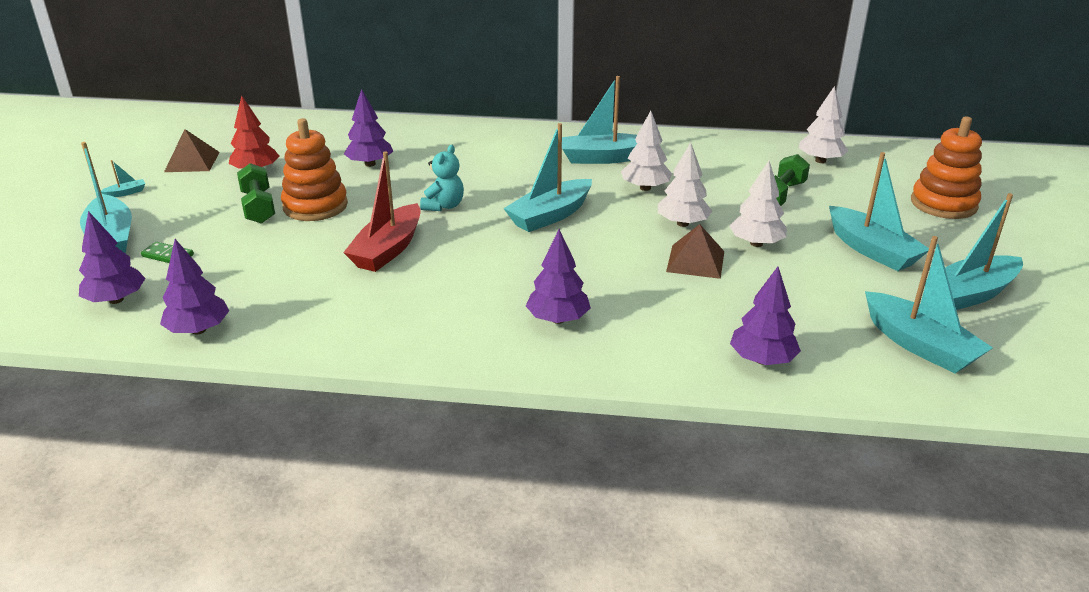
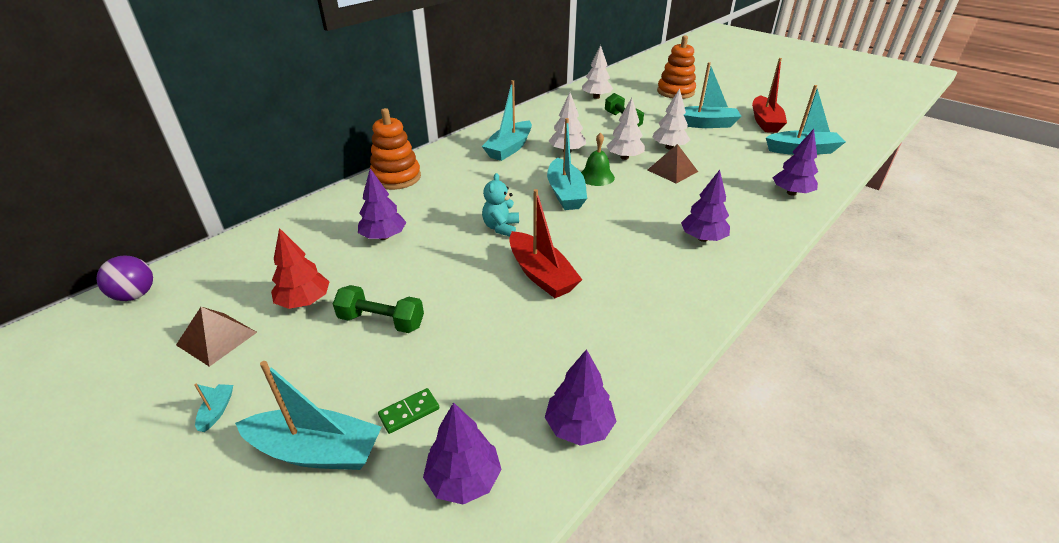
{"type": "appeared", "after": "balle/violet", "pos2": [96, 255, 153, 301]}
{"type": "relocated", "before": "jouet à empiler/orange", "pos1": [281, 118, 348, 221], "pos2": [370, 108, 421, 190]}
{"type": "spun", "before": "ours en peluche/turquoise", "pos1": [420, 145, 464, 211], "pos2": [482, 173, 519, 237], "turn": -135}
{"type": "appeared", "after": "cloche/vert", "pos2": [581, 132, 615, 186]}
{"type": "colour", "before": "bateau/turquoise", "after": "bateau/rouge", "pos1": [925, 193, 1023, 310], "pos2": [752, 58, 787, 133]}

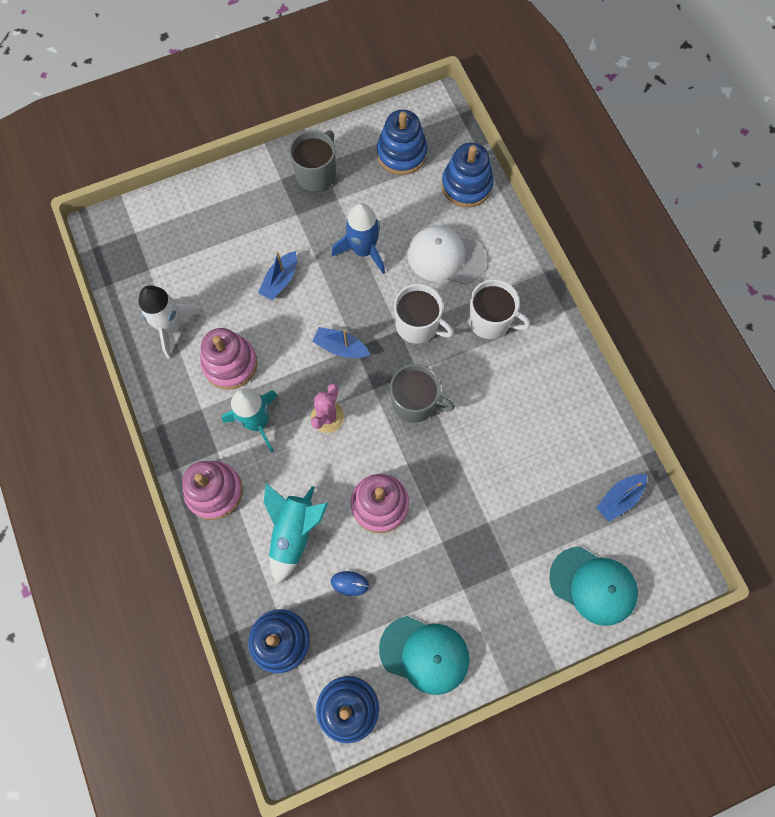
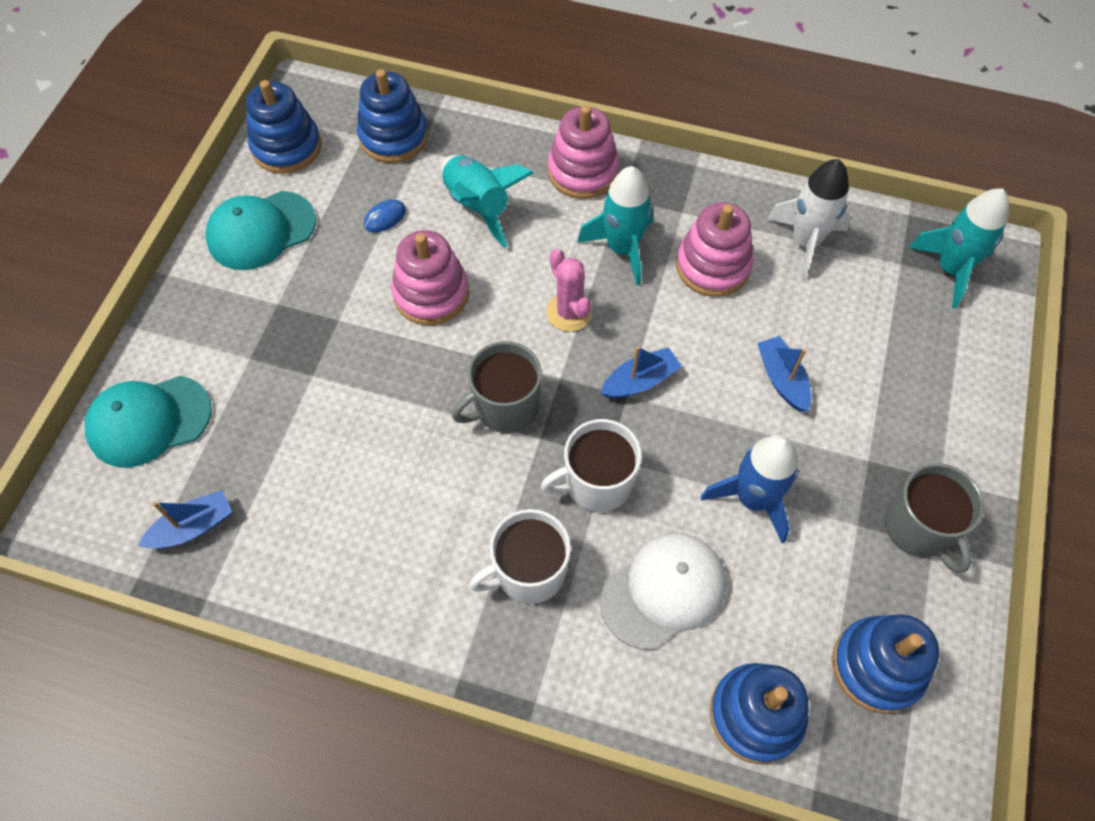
{"type": "spun", "before": "bateau/bleu", "pos1": [596, 474, 647, 522], "pos2": [138, 490, 232, 549], "turn": 60}
{"type": "appeared", "after": "fusée/turquoise", "pos2": [909, 188, 1009, 309]}

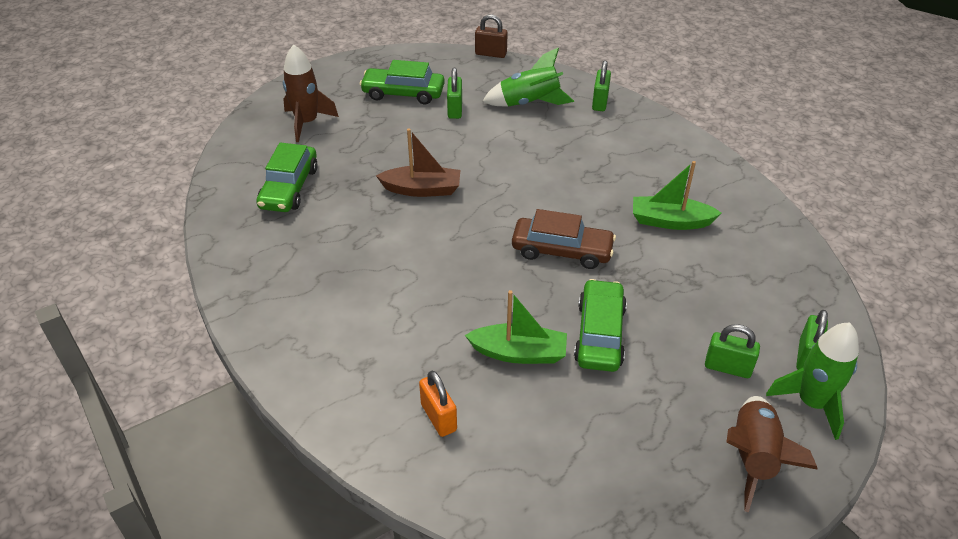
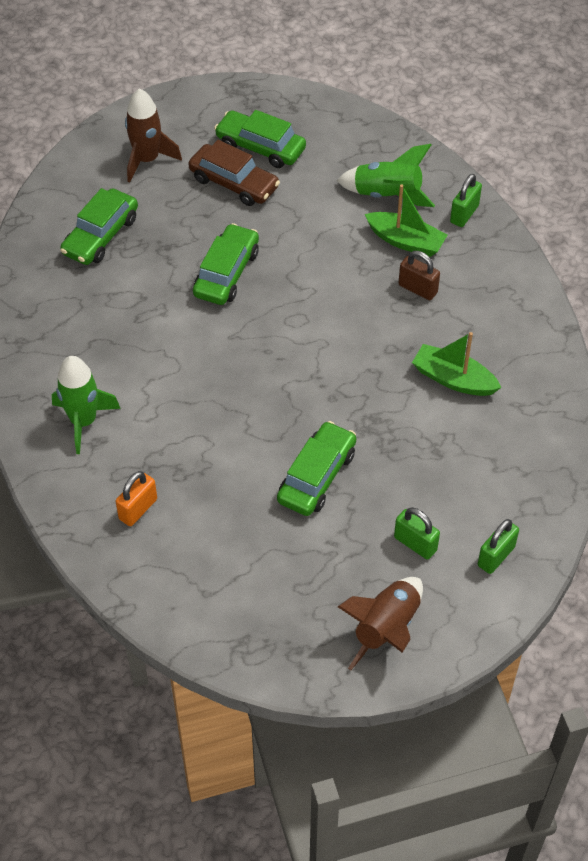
{"type": "relocated", "before": "fusée/vert", "pos1": [766, 322, 859, 440], "pos2": [52, 356, 121, 454]}
{"type": "spun", "before": "cadenas/orange", "pos1": [419, 371, 457, 437], "pos2": [116, 471, 157, 526], "turn": 45}
{"type": "relocated", "before": "voiture/marron", "pos1": [512, 209, 616, 269], "pos2": [188, 140, 280, 206]}
{"type": "exchanged", "before": "bateau/marron", "after": "voiture/vert", "pos1": [376, 129, 460, 197], "pos2": [193, 223, 259, 305]}
{"type": "relocated", "before": "bateau/vert", "pos1": [465, 290, 567, 364], "pos2": [365, 184, 448, 257]}
{"type": "relocated", "before": "cadenas/marron", "pos1": [475, 14, 508, 58], "pos2": [399, 251, 440, 300]}
{"type": "missing", "before": "cadenas/vert", "pos1": [447, 68, 462, 119]}

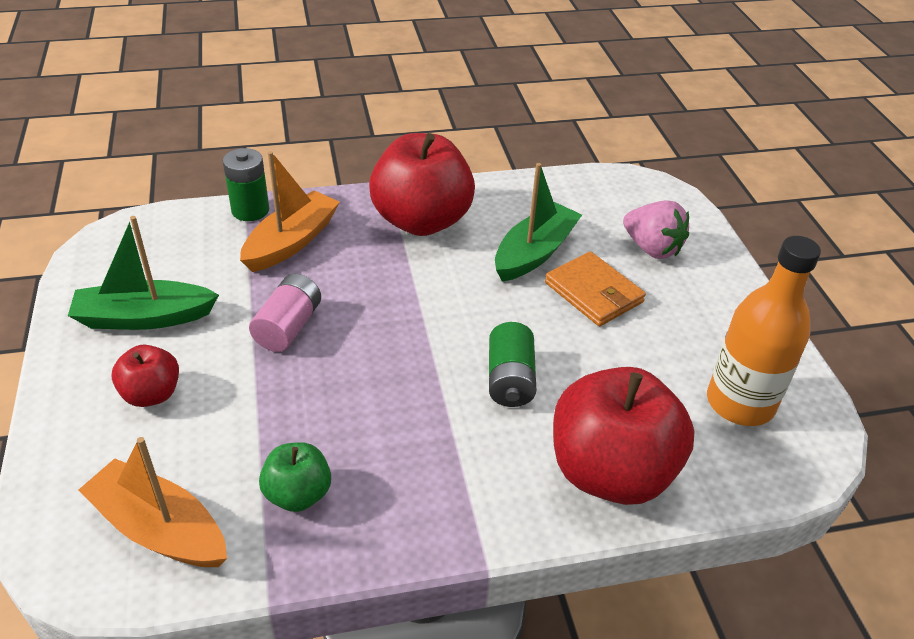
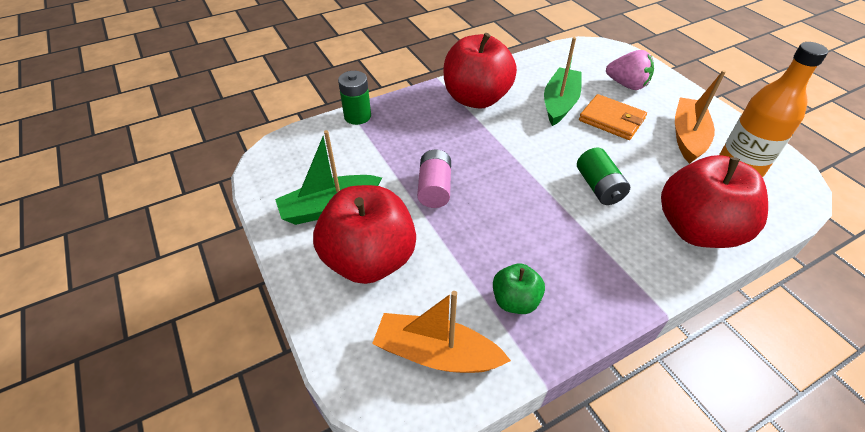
{"type": "size", "before": "pomme/rouge", "pos1": [111, 345, 179, 407], "pos2": [313, 185, 416, 284], "scale": 2.02}
{"type": "relocated", "before": "bateau/orange", "pos1": [240, 151, 340, 272], "pos2": [675, 70, 726, 164]}

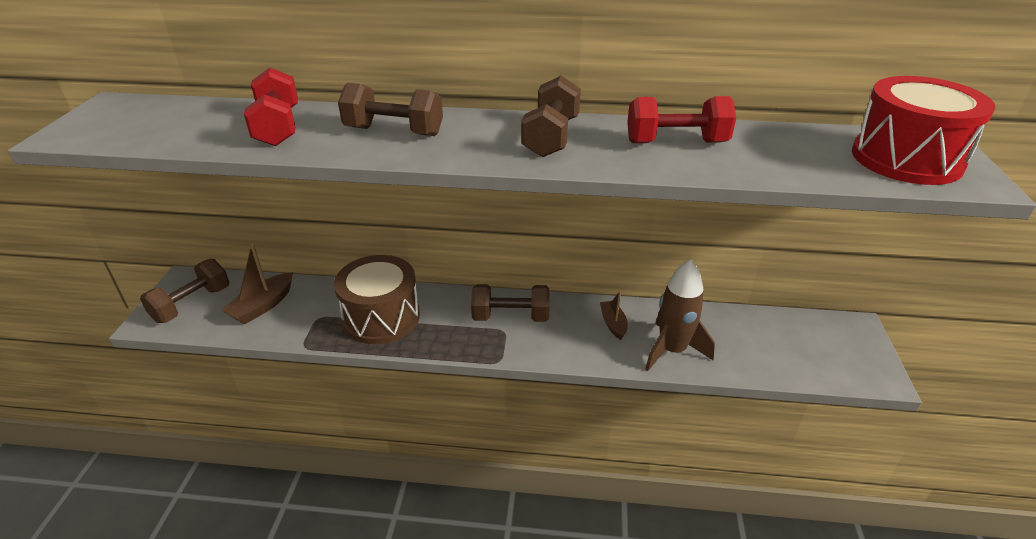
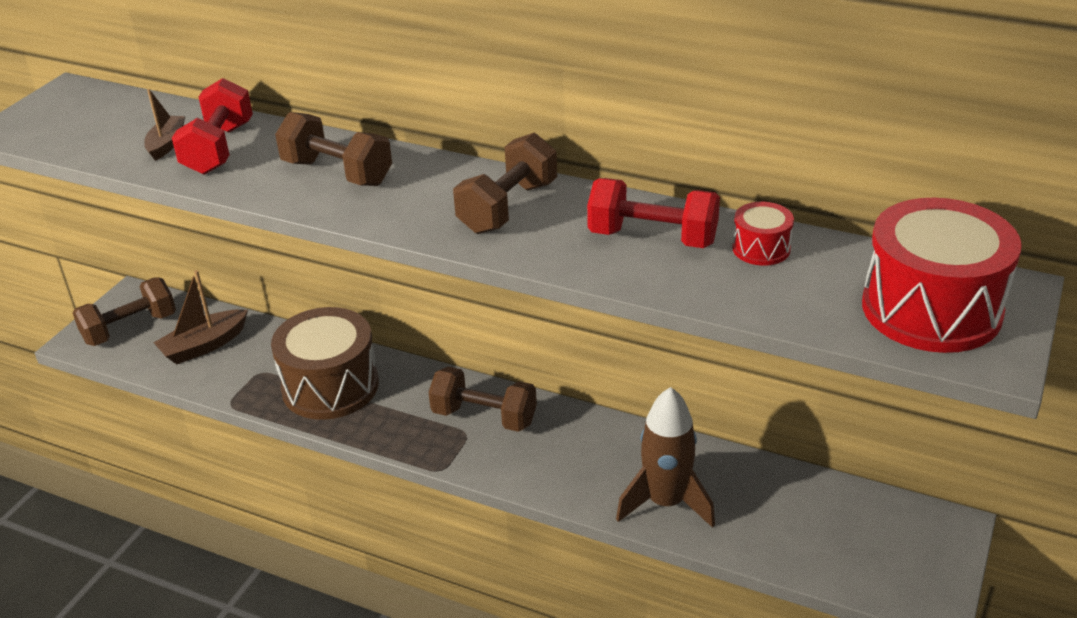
{"type": "relocated", "before": "bateau/marron", "pos1": [600, 291, 628, 340], "pos2": [144, 89, 185, 161]}
{"type": "appeared", "after": "tambour/rouge", "pos2": [732, 202, 794, 266]}

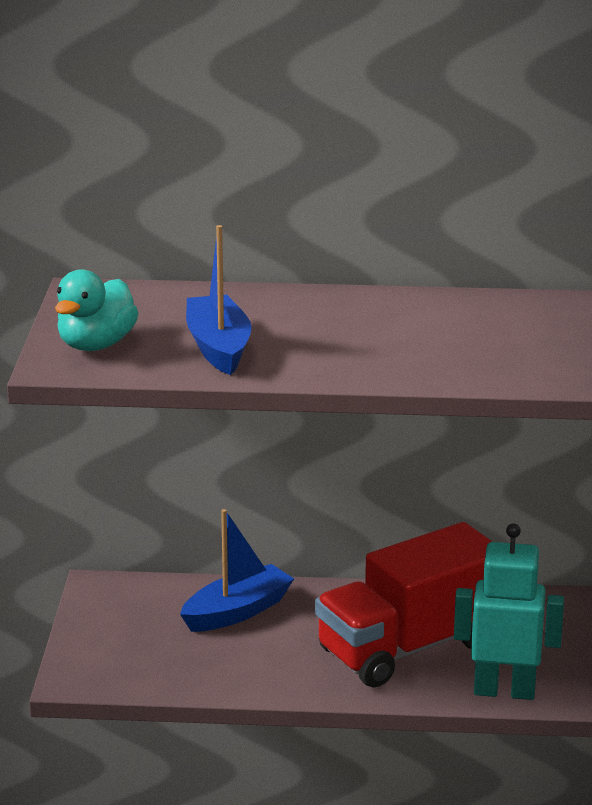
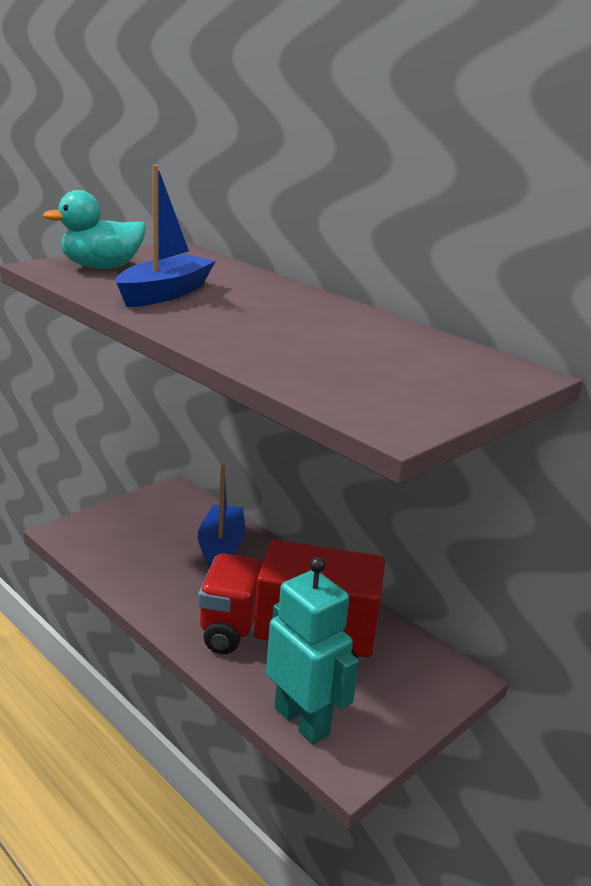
{"type": "spun", "before": "bateau/bleu", "pos1": [180, 509, 294, 632], "pos2": [198, 465, 245, 569], "turn": -90}

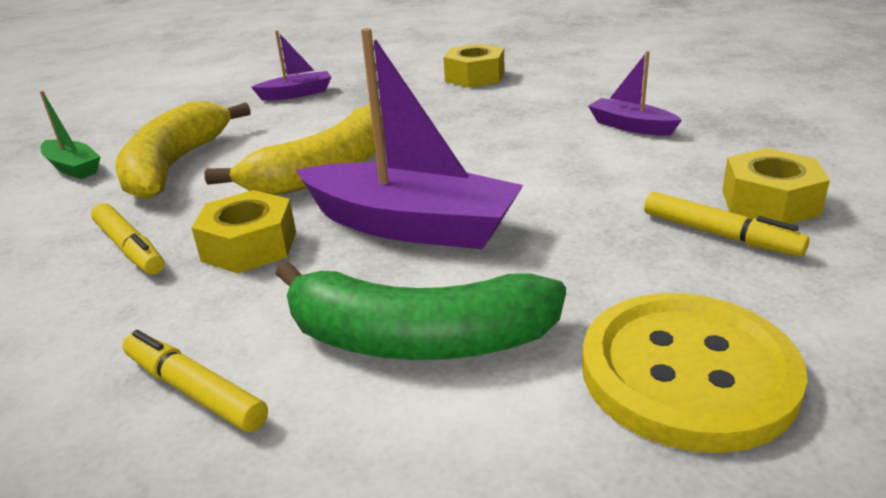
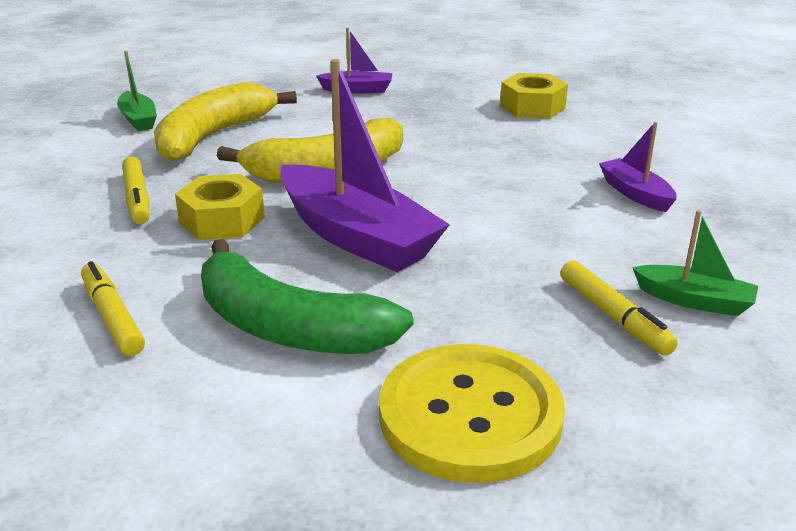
{"type": "exchanged", "before": "écrou/jaune", "after": "bateau/vert", "pos1": [722, 148, 830, 224], "pos2": [632, 210, 758, 316]}

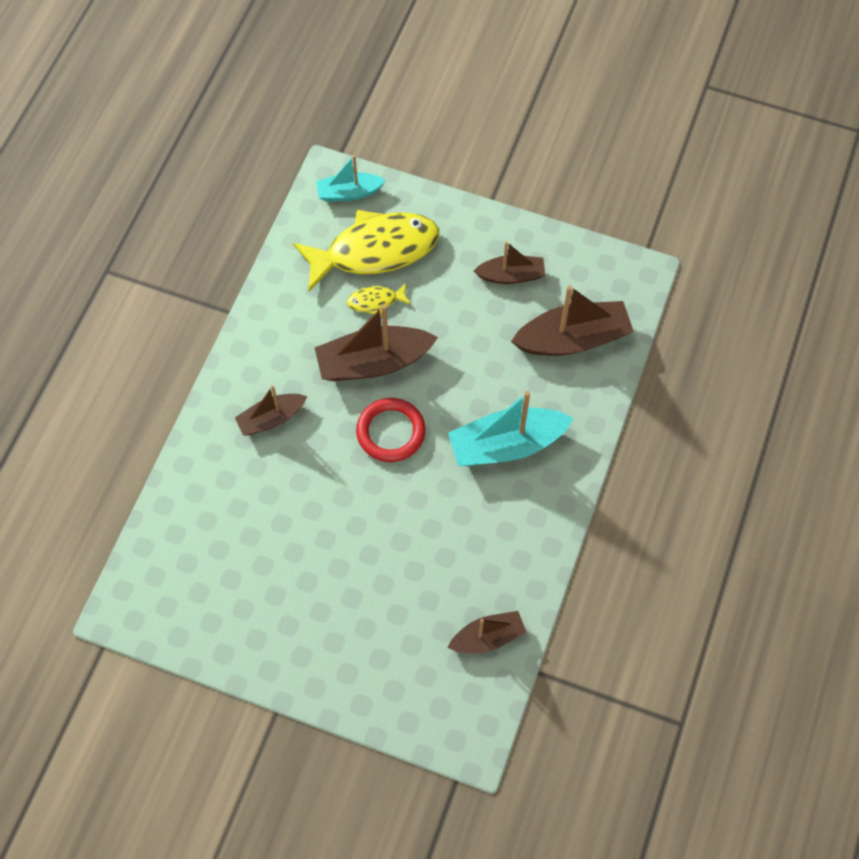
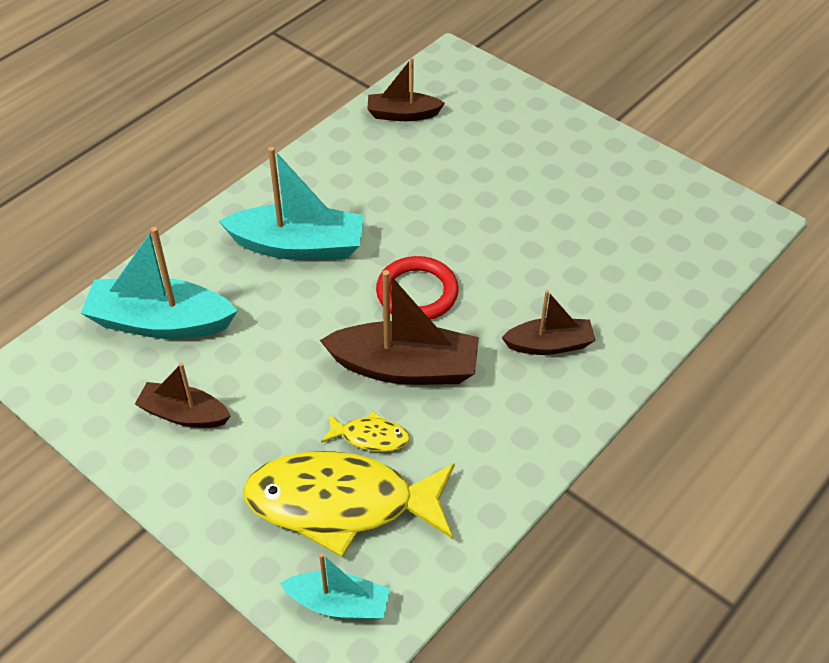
{"type": "colour", "before": "bateau/marron", "after": "bateau/turquoise", "pos1": [511, 285, 634, 356], "pos2": [81, 227, 238, 339]}

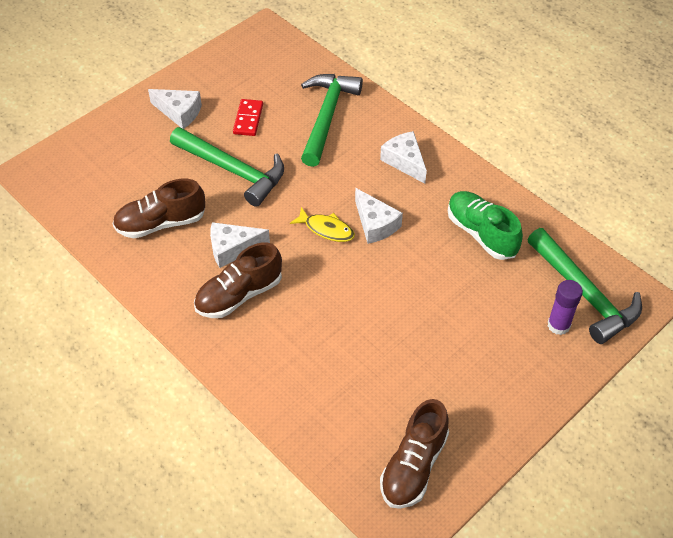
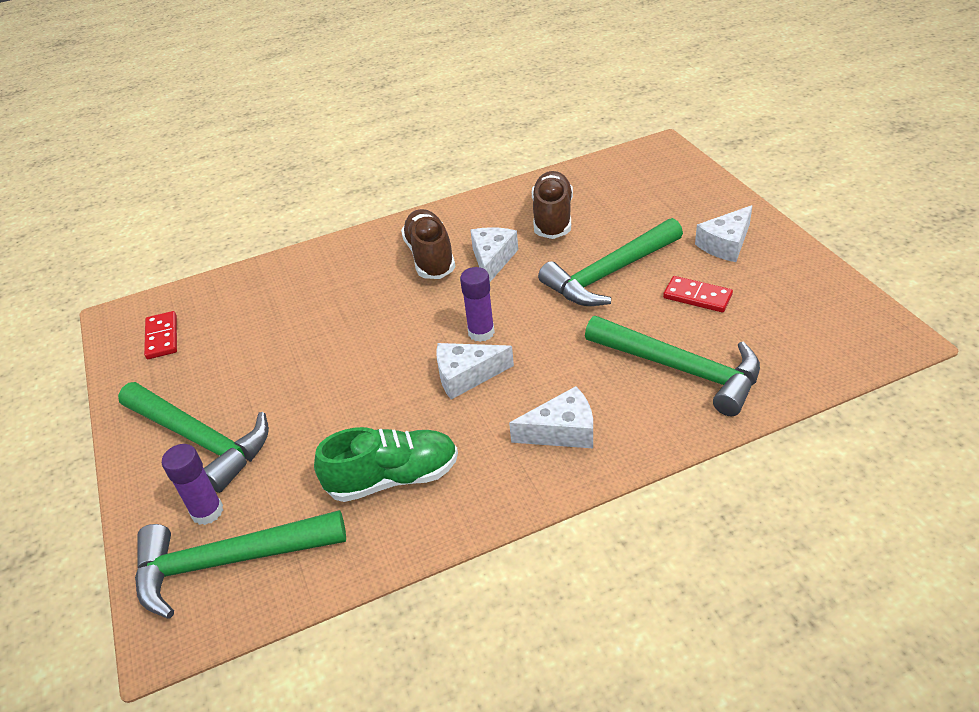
{"type": "appeared", "after": "marteau/vert", "pos2": [118, 382, 269, 493]}
{"type": "exchanged", "before": "chaussure/marron", "after": "domino/rouge", "pos1": [380, 399, 449, 509], "pos2": [144, 311, 177, 359]}
{"type": "exchanged", "before": "poisson/jaune", "after": "bâton de colle/violet", "pos1": [290, 207, 355, 242], "pos2": [460, 267, 495, 342]}

